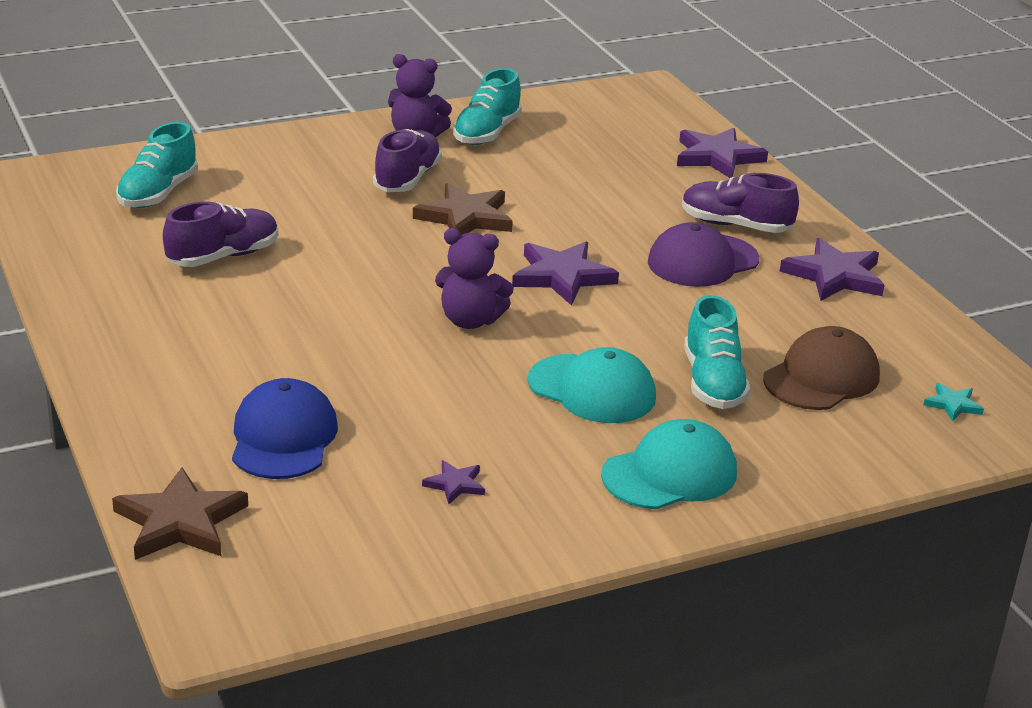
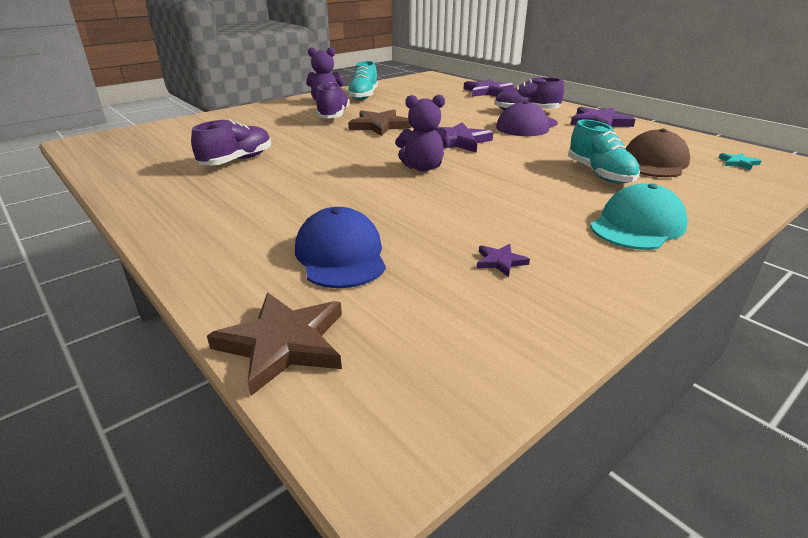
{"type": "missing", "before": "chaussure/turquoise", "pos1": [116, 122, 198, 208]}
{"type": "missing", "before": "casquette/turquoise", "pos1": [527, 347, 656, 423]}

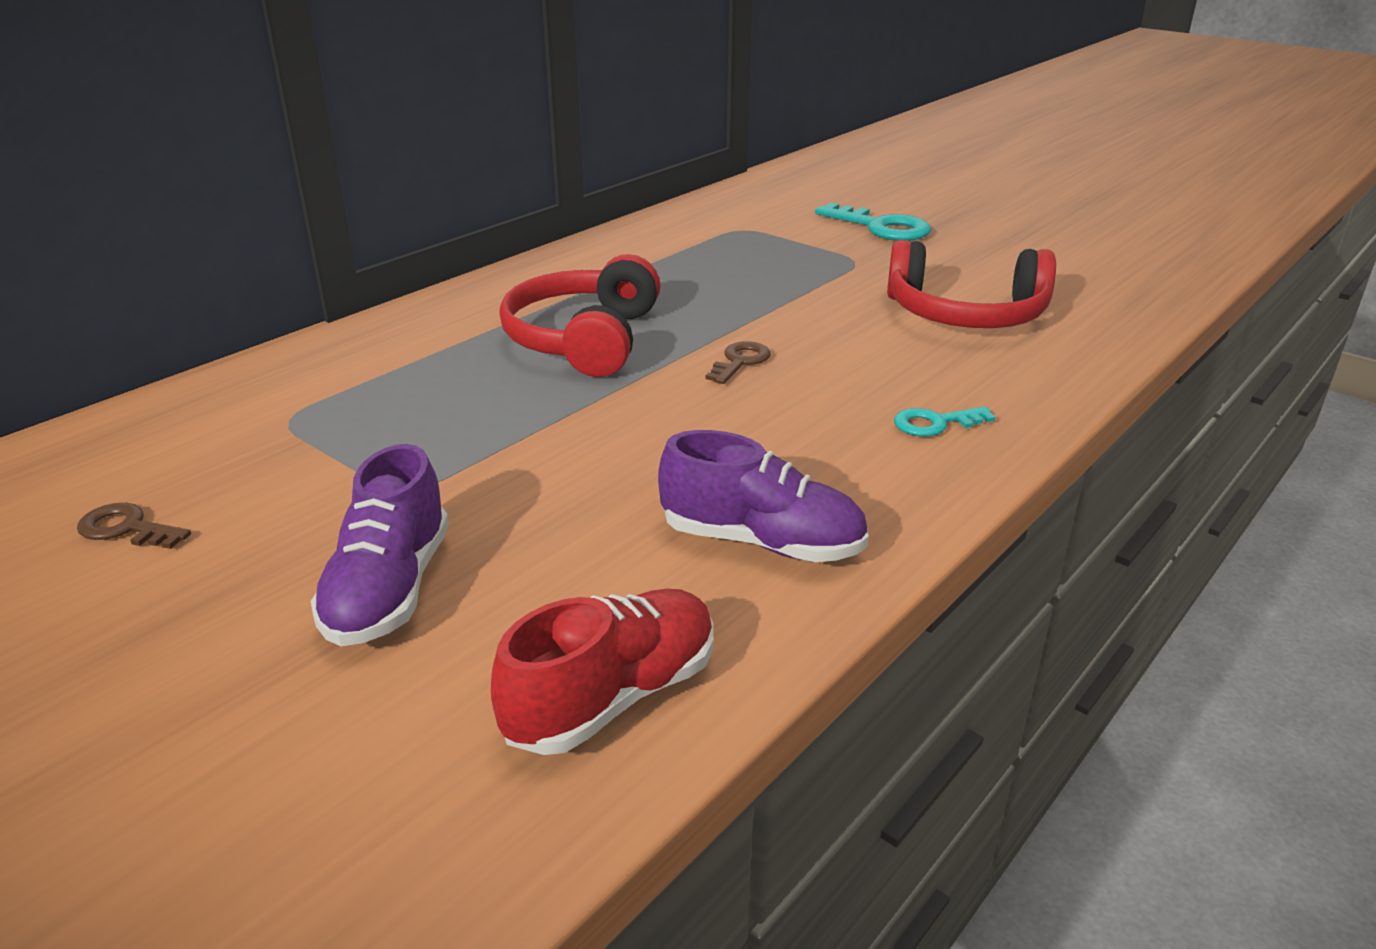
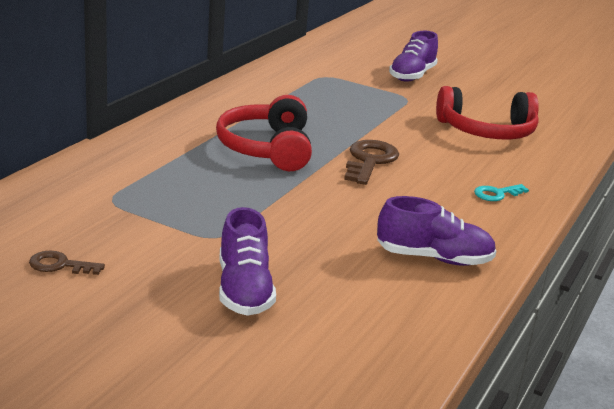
{"type": "size", "before": "clé/marron", "pos1": [706, 341, 771, 384], "pos2": [344, 140, 399, 185], "scale": 1.75}
{"type": "exchanged", "before": "clé/turquoise", "after": "chaussure/violet", "pos1": [815, 203, 931, 241], "pos2": [389, 31, 438, 82]}
{"type": "missing", "before": "chaussure/rouge", "pos1": [491, 589, 714, 755]}

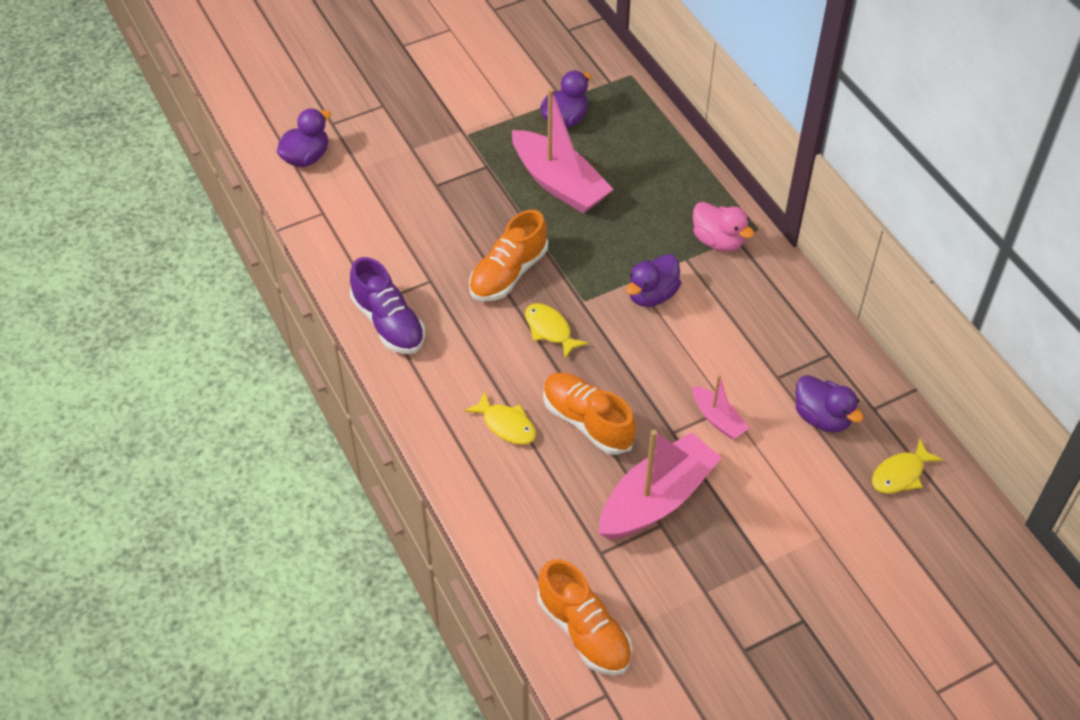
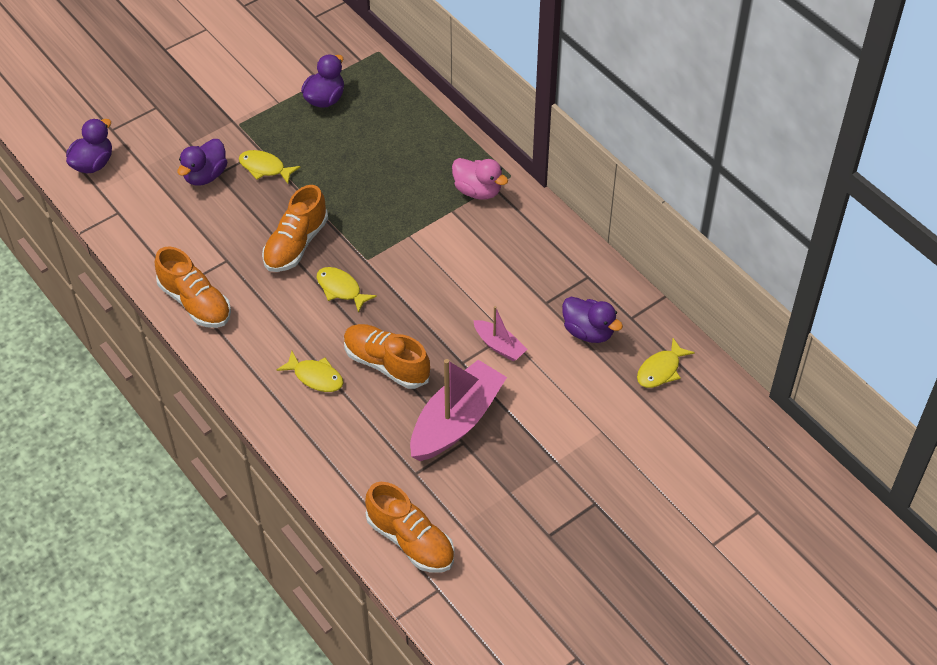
{"type": "colour", "before": "chaussure/violet", "after": "chaussure/orange", "pos1": [350, 257, 425, 354], "pos2": [155, 247, 231, 328]}
{"type": "relocated", "before": "canard/violet", "pos1": [626, 254, 681, 307], "pos2": [177, 139, 227, 186]}
{"type": "appeared", "after": "poisson/jaune", "pos2": [239, 150, 300, 184]}
{"type": "missing", "before": "bateau/rose", "pos1": [512, 88, 614, 213]}

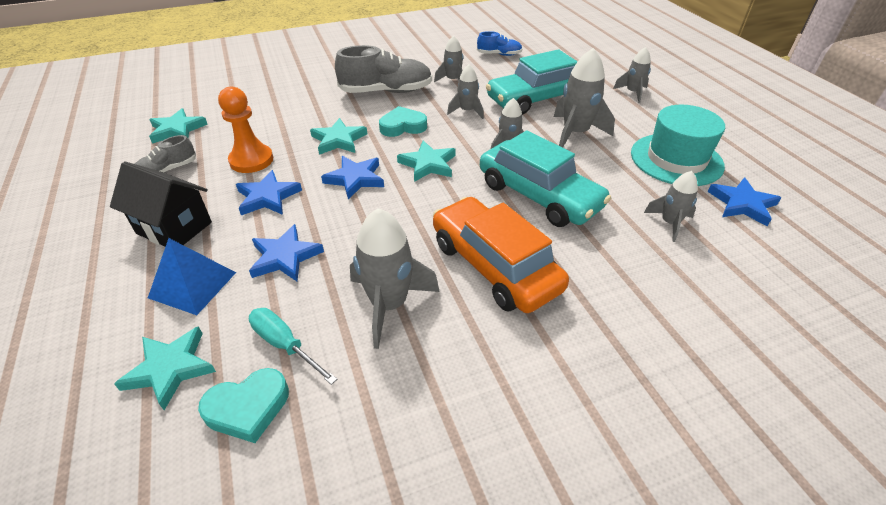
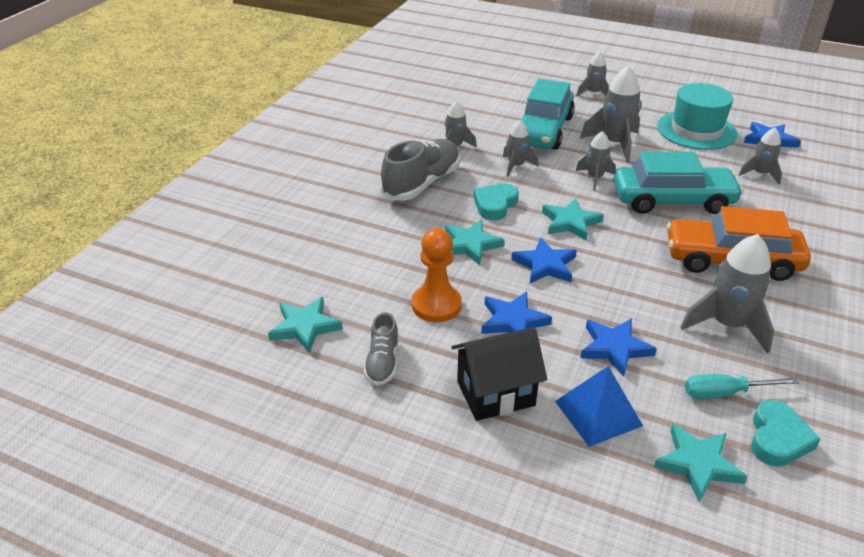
{"type": "missing", "before": "chaussure/bleu", "pos1": [477, 31, 523, 56]}

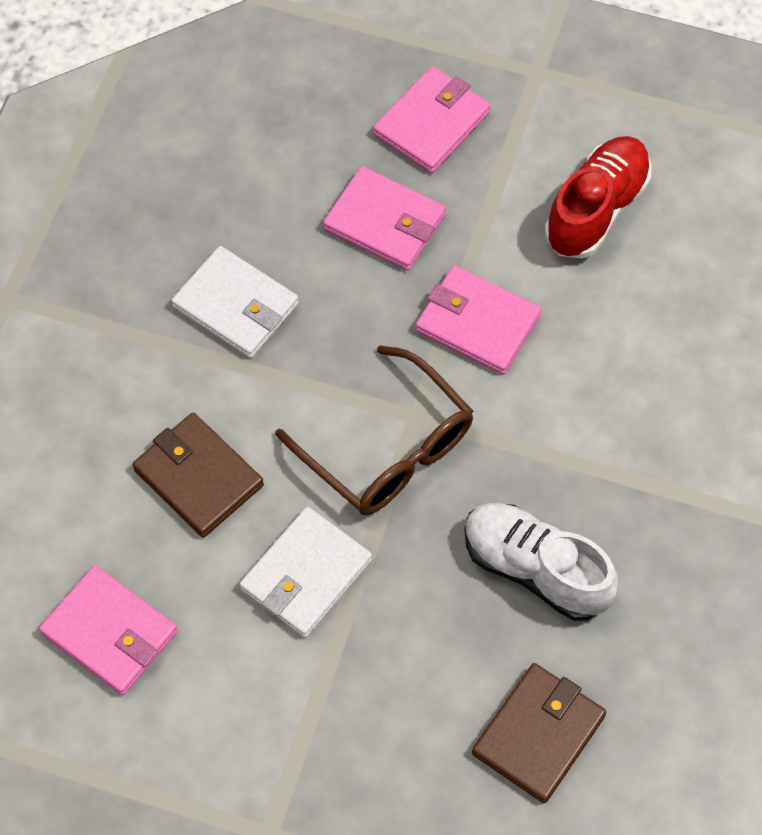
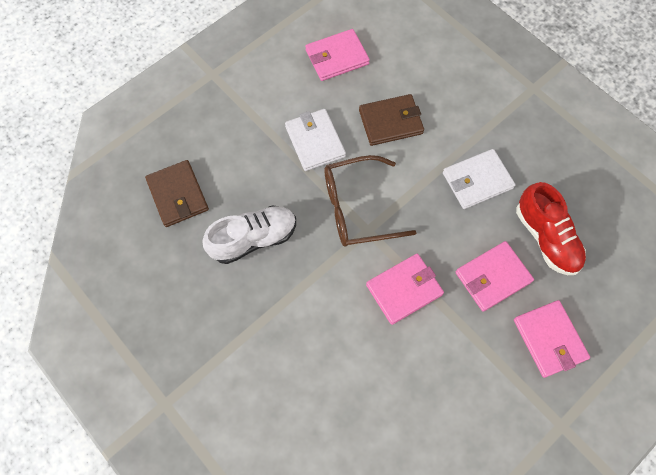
{"type": "relocated", "before": "chaussure/rouge", "pos1": [545, 136, 652, 258], "pos2": [516, 182, 586, 275]}

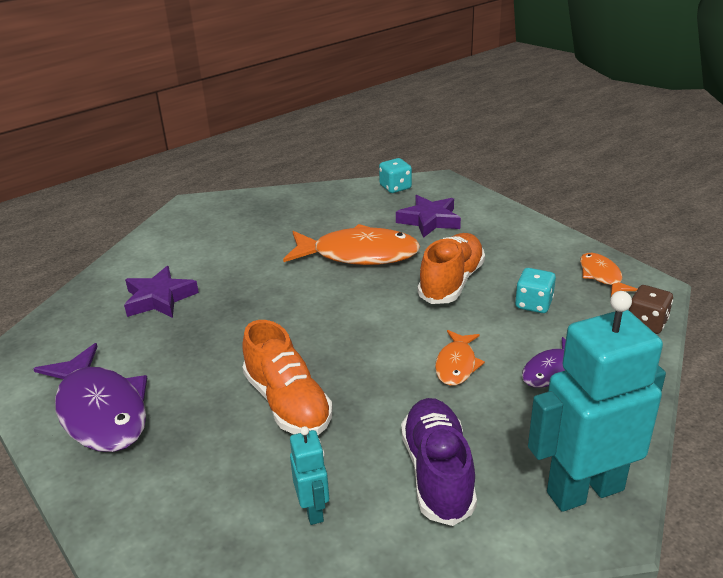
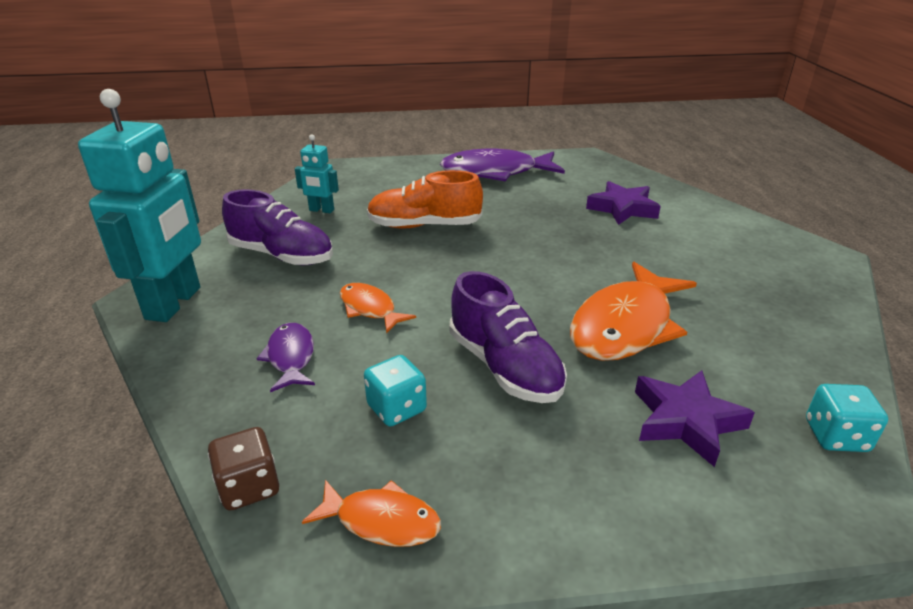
{"type": "colour", "before": "chaussure/orange", "after": "chaussure/violet", "pos1": [417, 233, 485, 304], "pos2": [450, 271, 567, 403]}

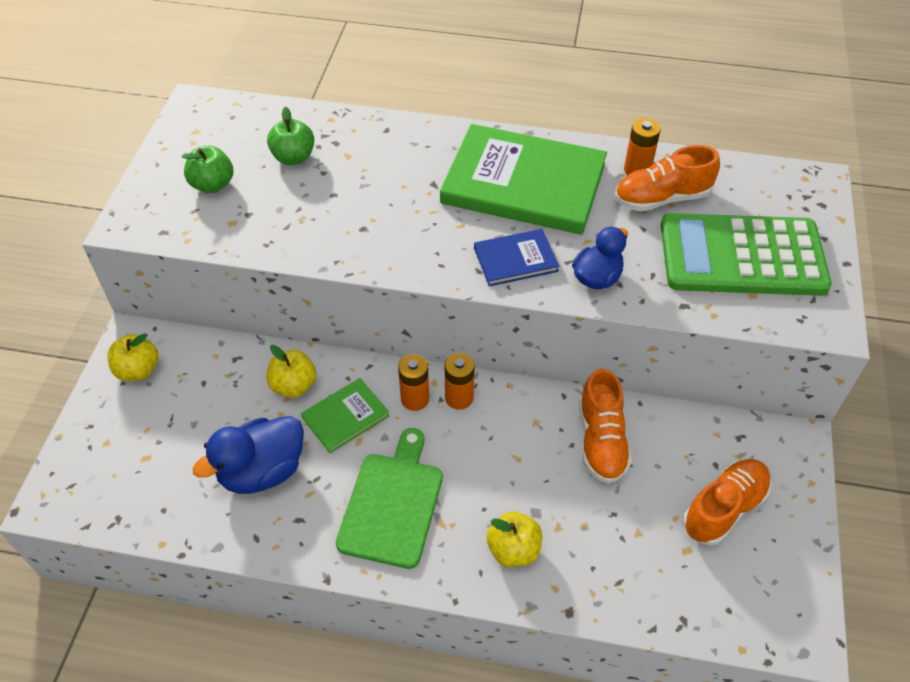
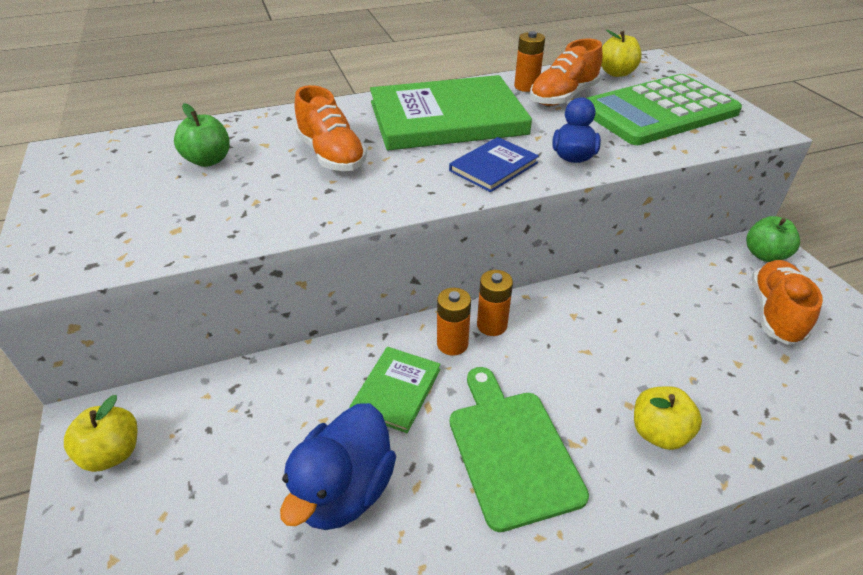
{"type": "relocated", "before": "chaussure/orange", "pos1": [579, 368, 632, 484], "pos2": [294, 85, 367, 171]}
{"type": "relocated", "before": "pomme/jaune", "pos1": [267, 345, 316, 398], "pos2": [601, 30, 642, 77]}
{"type": "relocated", "before": "pomme/vert", "pos1": [182, 146, 233, 193], "pos2": [746, 216, 800, 262]}

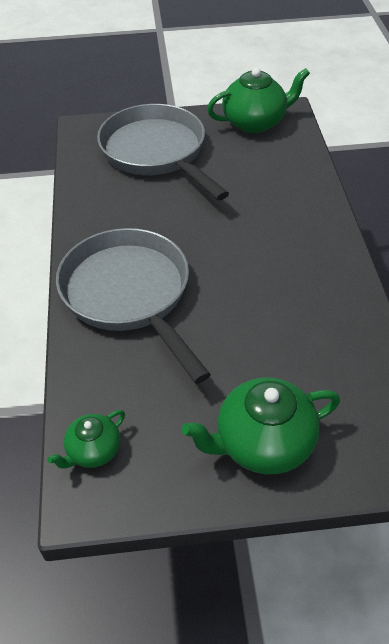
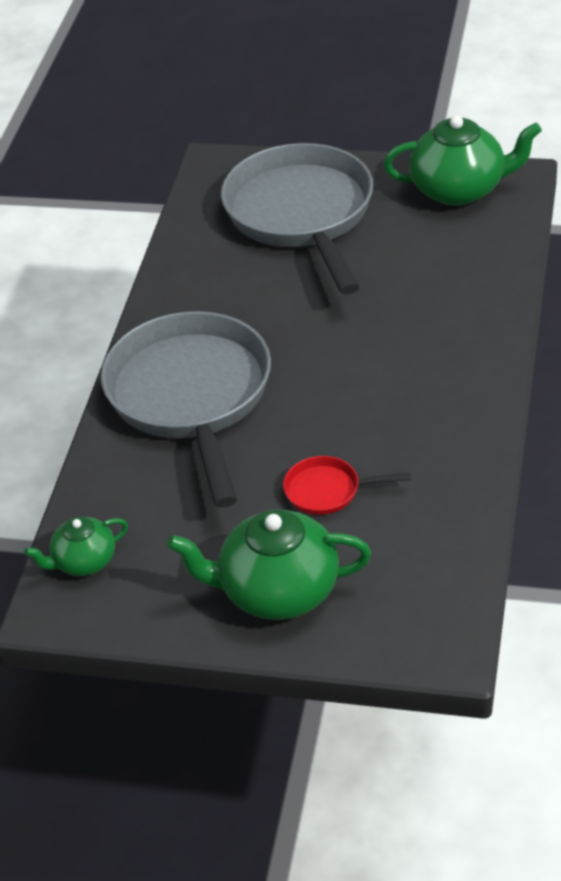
{"type": "appeared", "after": "poêle/rouge", "pos2": [283, 456, 410, 515]}

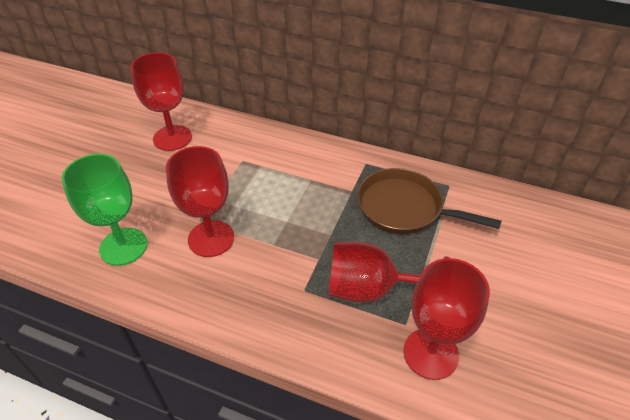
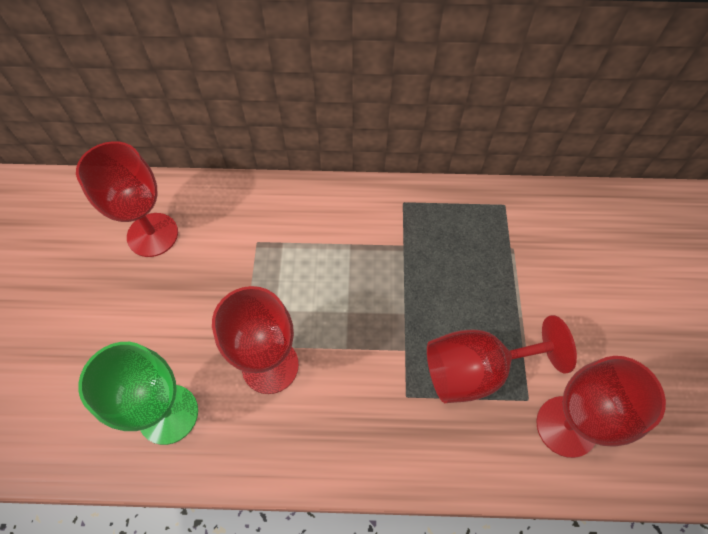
{"type": "missing", "before": "poêle/marron", "pos1": [357, 168, 501, 234]}

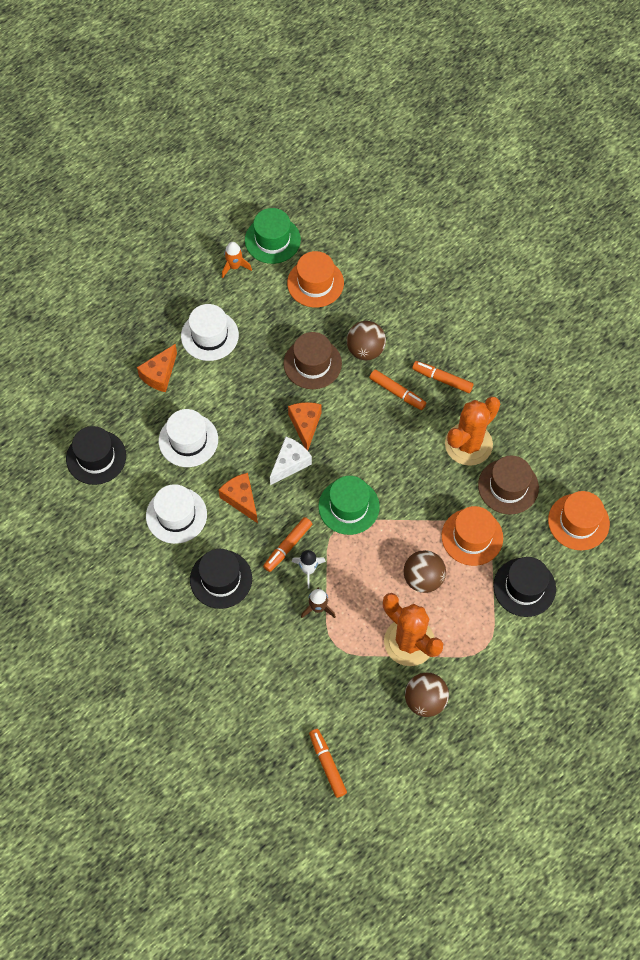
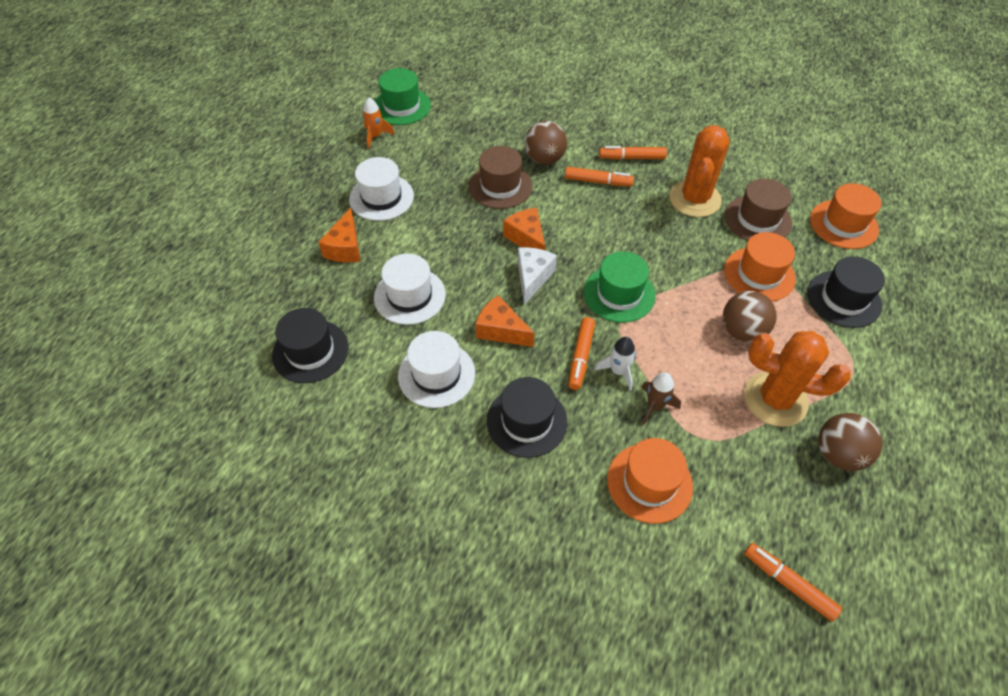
{"type": "relocated", "before": "chapeau/orange", "pos1": [287, 251, 344, 307], "pos2": [607, 438, 693, 524]}

